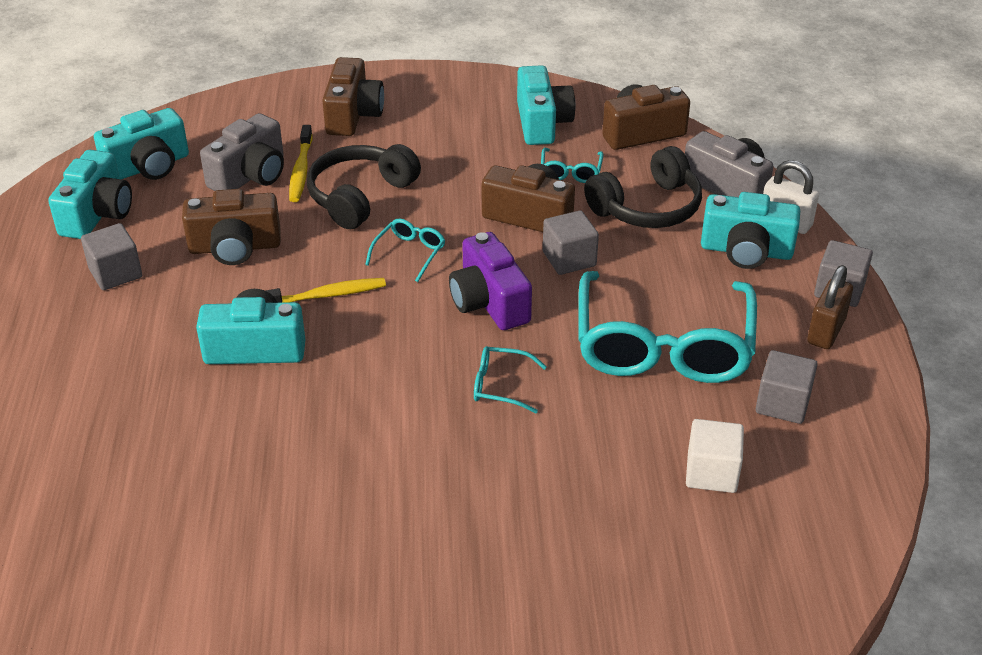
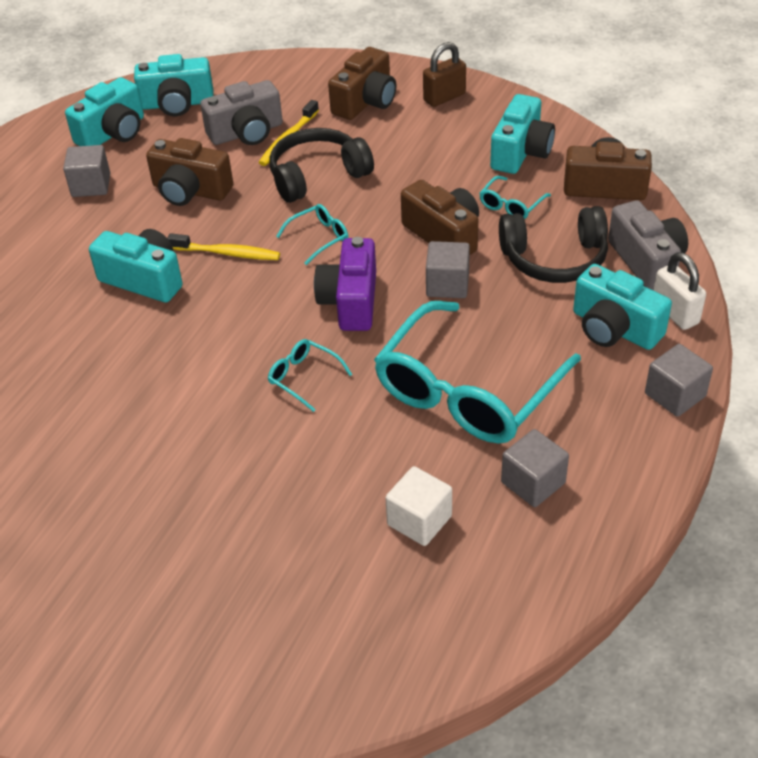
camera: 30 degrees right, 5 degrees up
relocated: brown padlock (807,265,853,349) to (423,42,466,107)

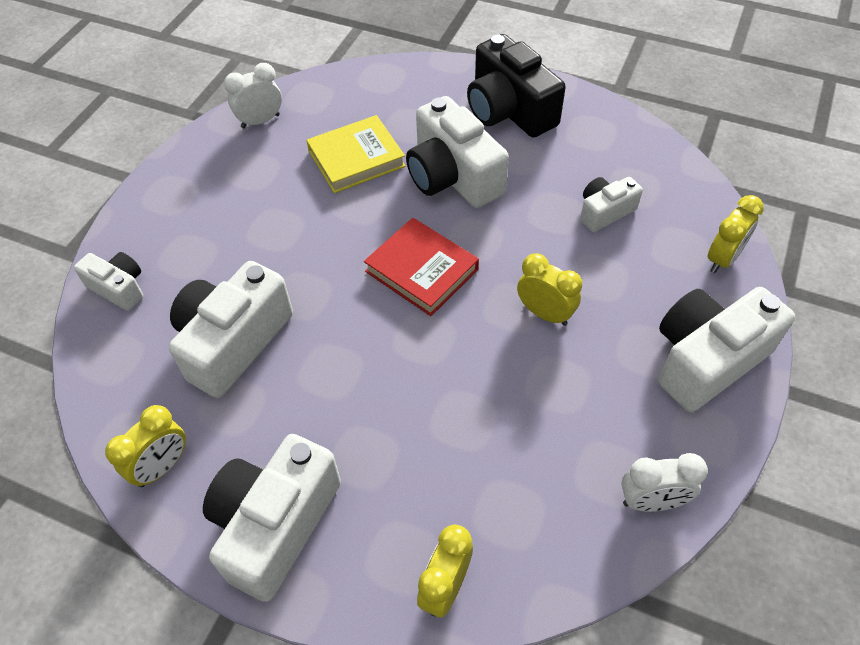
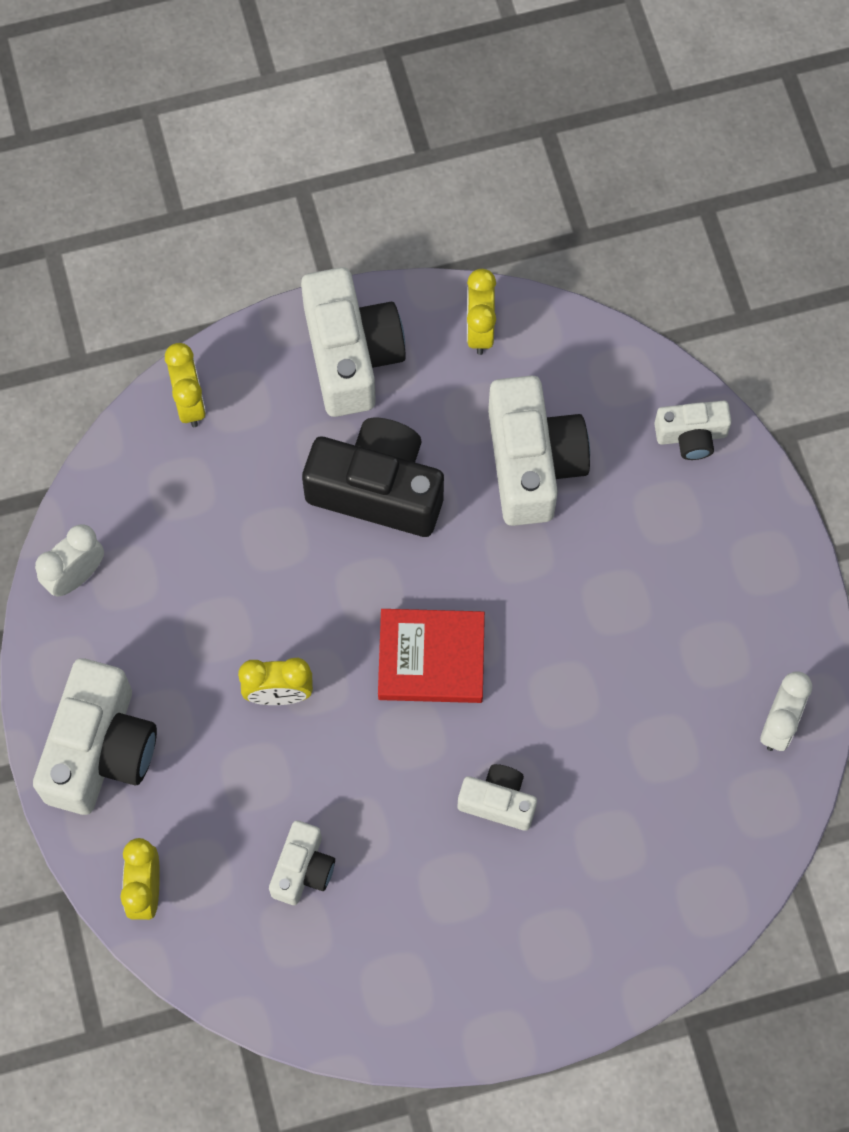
camera: 140 degrees right, 15 degrees up
missing: yellow book (306,115,406,193)
relocated: black camera (467,34,566,138) to (302,417,444,537)
size: white camera (406,96,509,208) = (458,764,537,831) x0.54

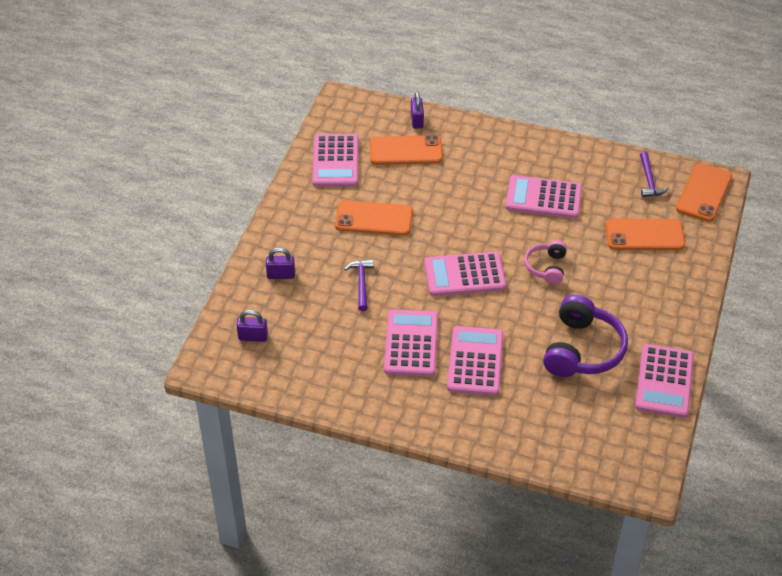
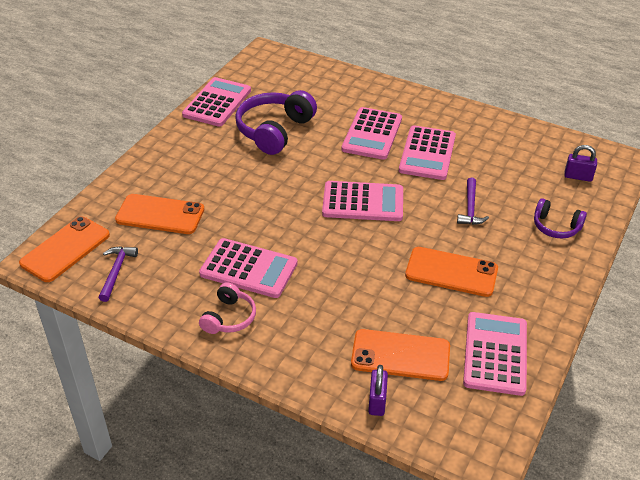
camera: 170 degrees left, 5 degrees down
relocated: pink headphones (524,240,567,284) to (199,282,256,334)
exchanged: purple padlock (266,248,295,279) to purple headphones (534,198,587,239)

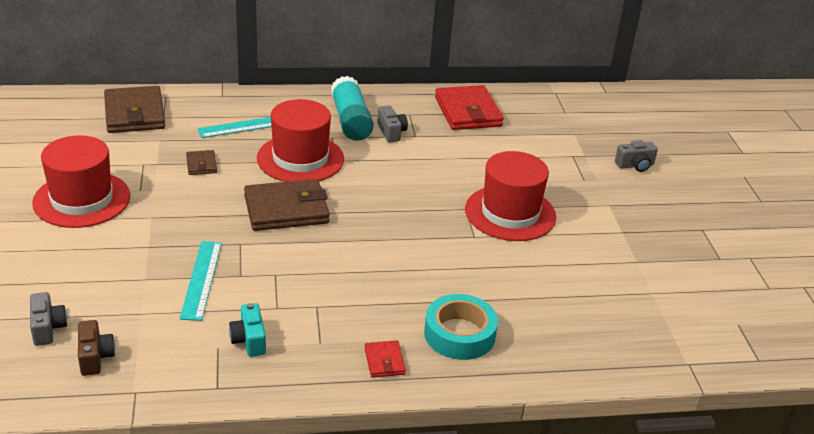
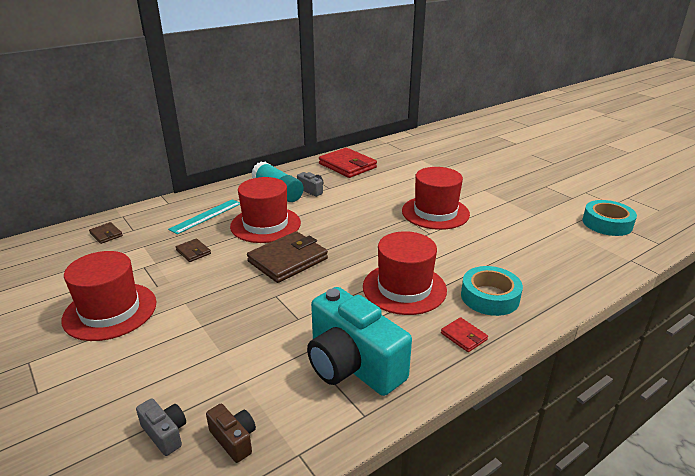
camera: 25 degrees left, 5 degrees down
missing: turquoise ruler (180,241,222,321); grey camera (615,140,658,172)
appeared: red hat (363,231,447,315); turquoise tape (582,200,637,236)
size: brown wallet (104,86,165,133) = (89,222,123,244) x0.47; turquoise camera (229,303,266,357) = (307,287,412,396) x2.32

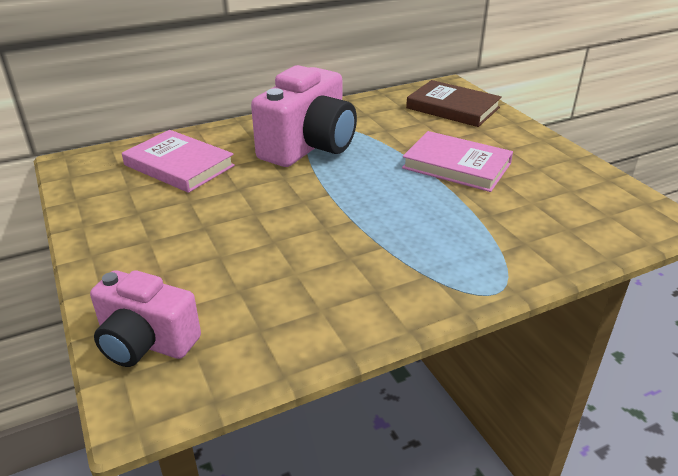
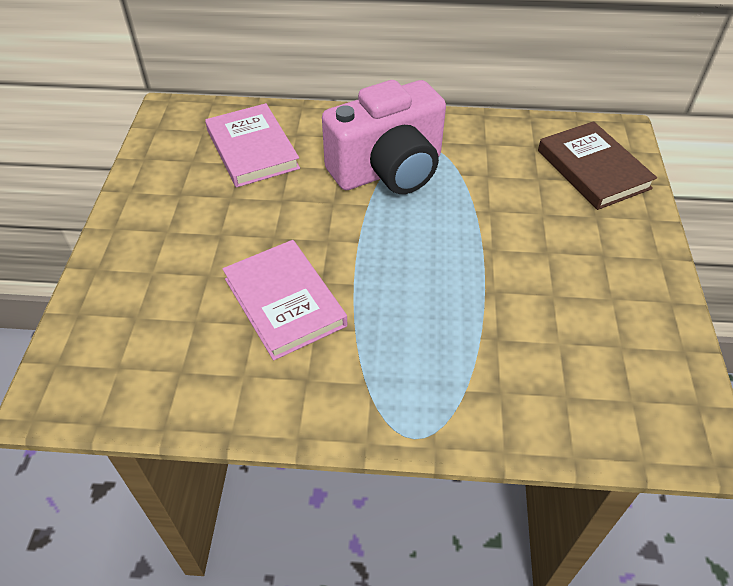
camera: 30 degrees right, 15 degrees up
missing: pink camera (90,270,201,367)
relocated: pink book (402,131,513,192) to (223,240,347,360)

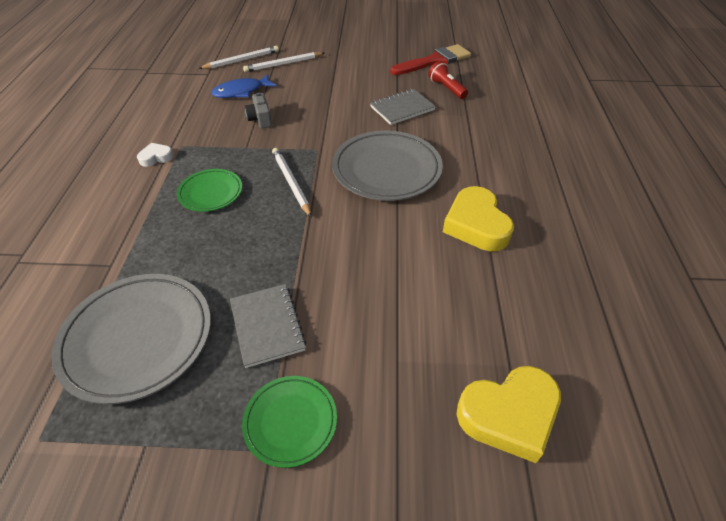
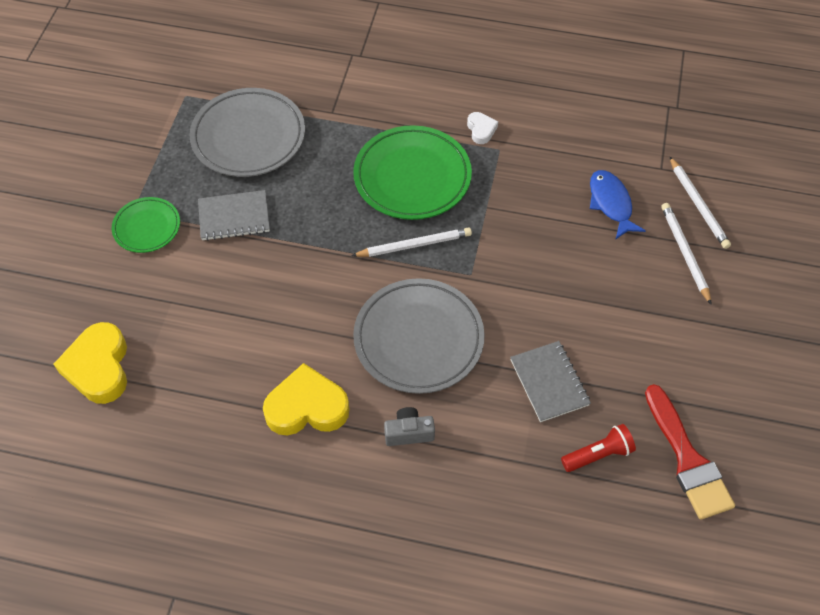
camera: 100 degrees right, 10 degrees up
relocated: grey camera (245,92,272,128) to (384,407,435,446)
size: green plate (177,169,242,212) = (353,125,472,220) x1.79

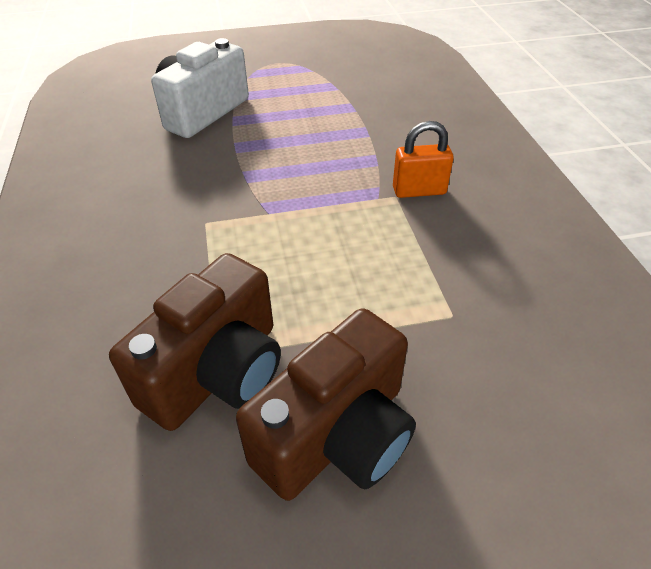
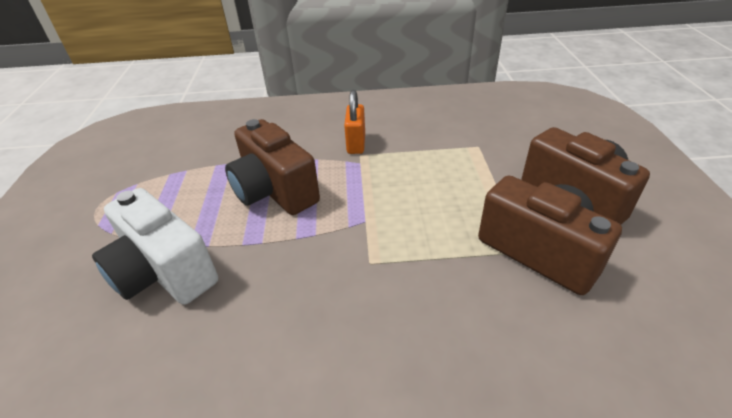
camera: 80 degrees left, 5 degrees down
appeared: brown camera (225,119,320,215)

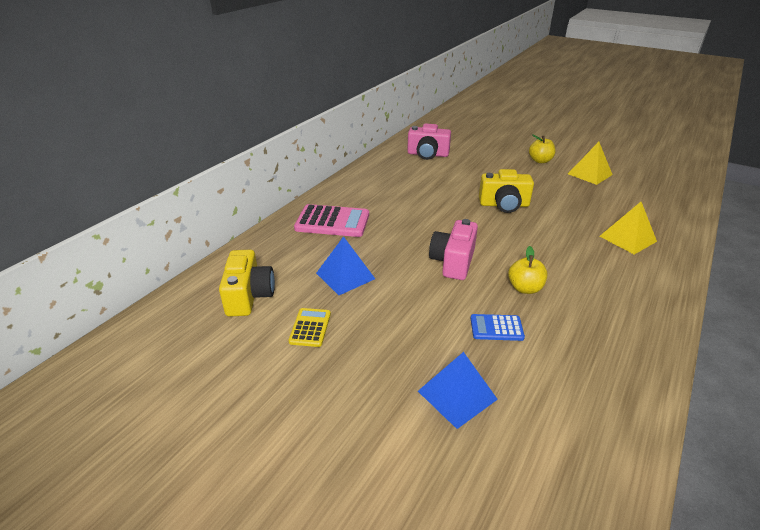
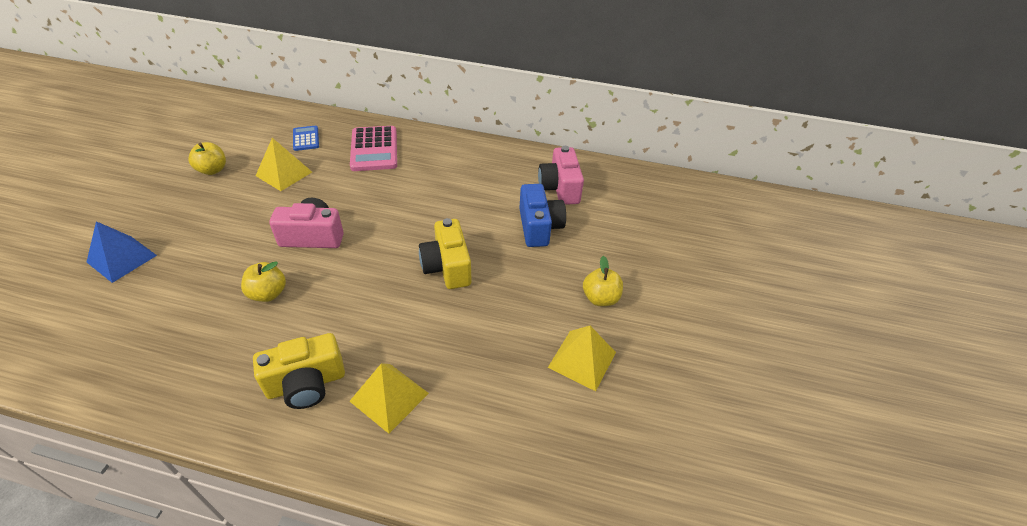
camera: 70 degrees right, 10 degrees up
appeared: blue camera (519,184,566,247)
relocated: yellow camera (219,250,275,317) to (253,333,345,409); blue calculator (471,314,525,341) to (293,126,319,151)
exchanged: yellow calculator (288,308,331,347) to yellow apple (189,142,226,175)
colour: blue pyramid (316,236,375,295) to yellow pyramid (256,138,312,191)

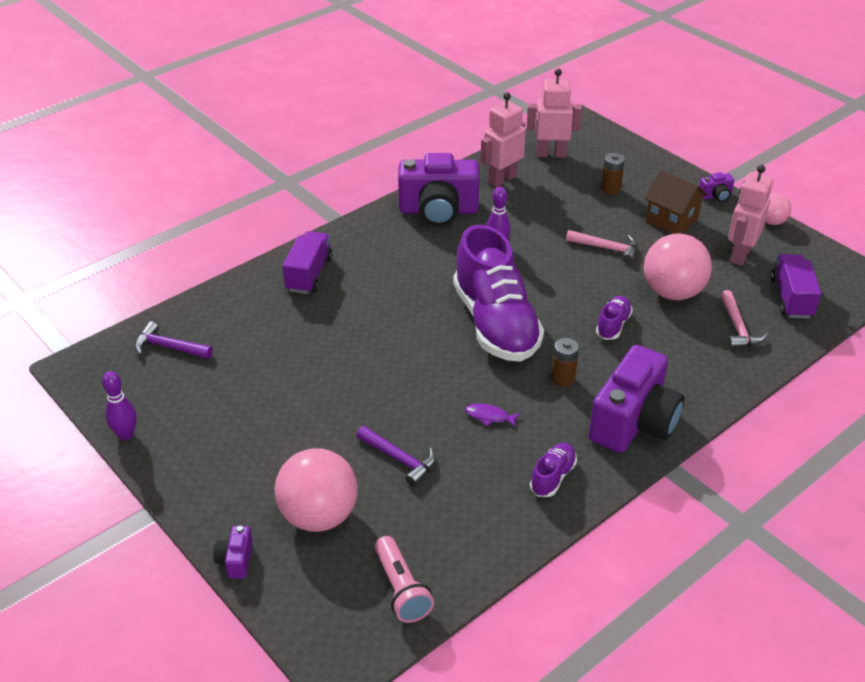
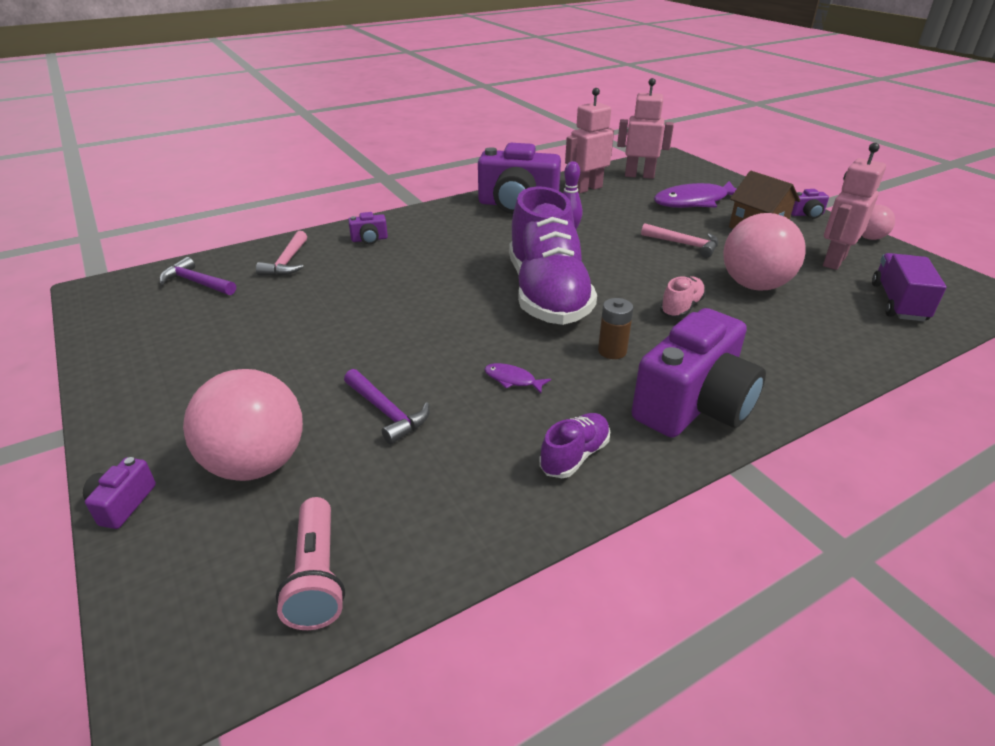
camera: 10 degrees right, 5 degrees down
missing: purple bowling pin (102,371,137,440)
relocated: pink hammer (720,290,768,349) to (256,231,307,276)
exchanged: purple truck (283,231,333,294) to purple camera (348,212,388,244); brown battery (601,153,625,194) to purple fish (654,181,737,208)
colour: purple shoe (596,296,633,340) to pink shoe (660,276,706,318)

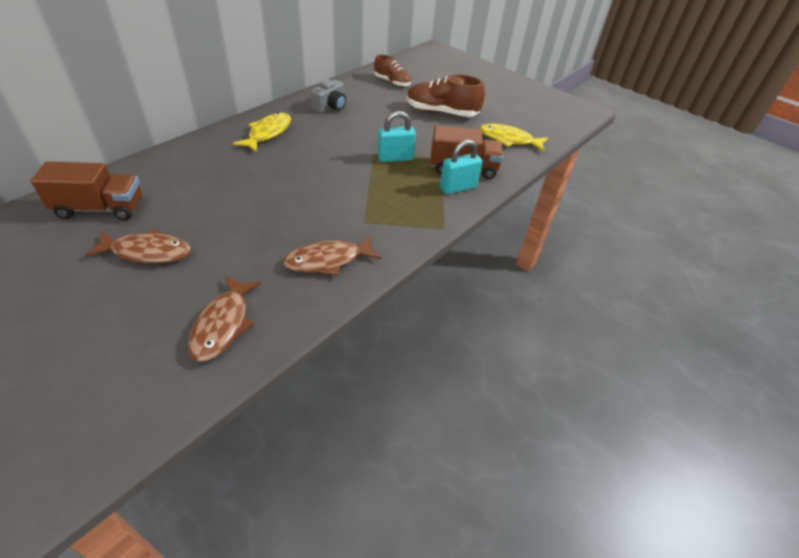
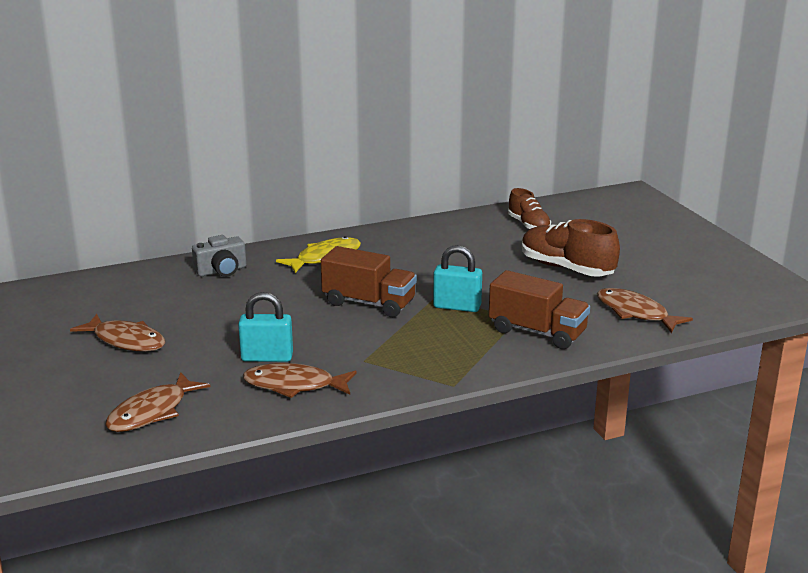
camera: 30 degrees right, 20 degrees down
relocated: grey camera (310,79,346,113) to (192,235,246,277); turquoise padlock (440,140,482,194) to (238,292,293,362); brown truck (31,161,142,221) to (321,246,417,317)
colour: yellow fish (479,124,548,151) to brown fish (597,288,693,333)

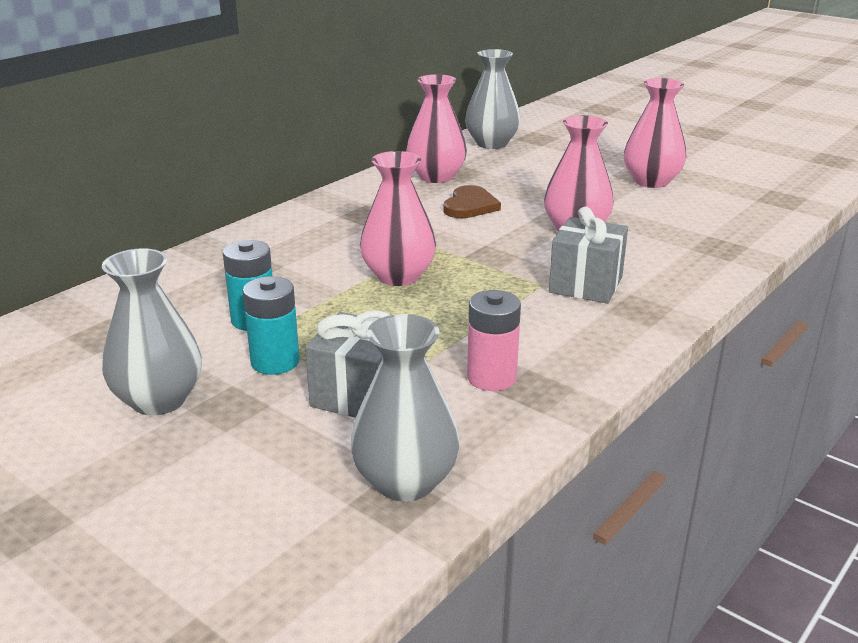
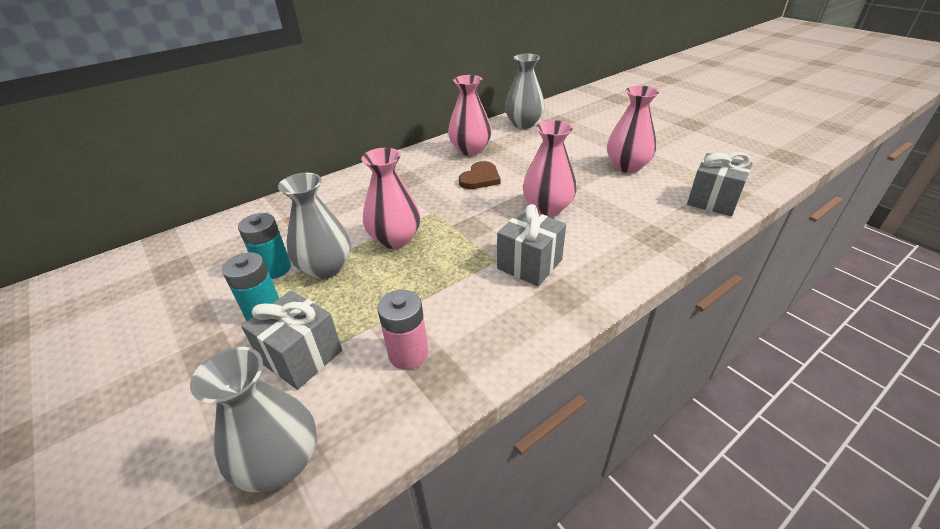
camera: 15 degrees right, 10 degrees up
appeared: grey gift (687,152,753,216)
relocated: grey vase (102,248,202,416) to (278,173,351,279)

